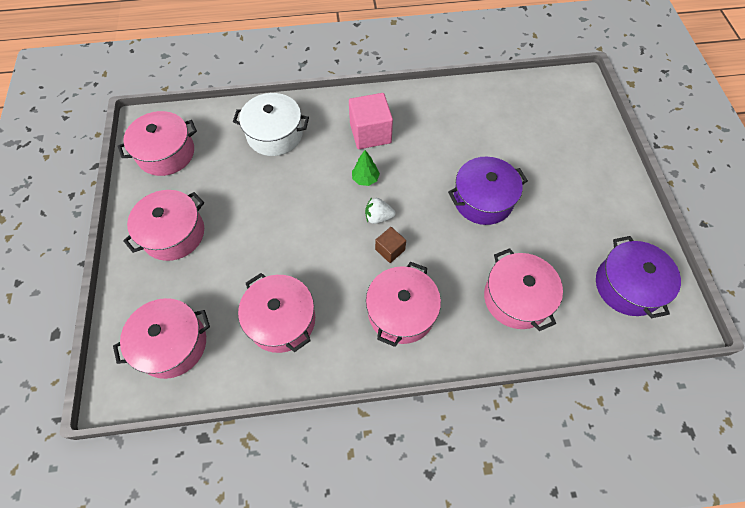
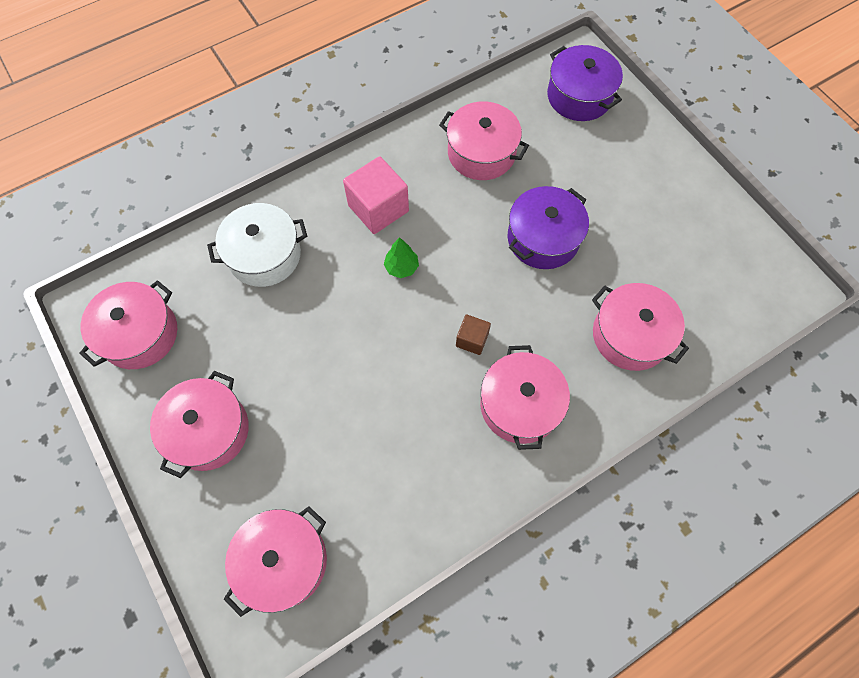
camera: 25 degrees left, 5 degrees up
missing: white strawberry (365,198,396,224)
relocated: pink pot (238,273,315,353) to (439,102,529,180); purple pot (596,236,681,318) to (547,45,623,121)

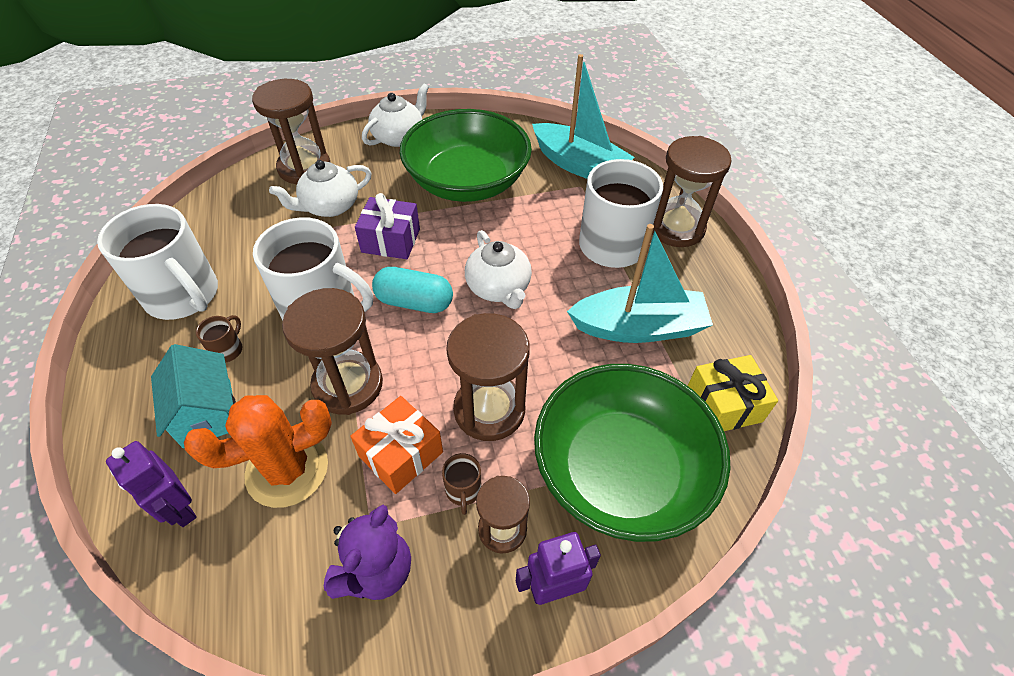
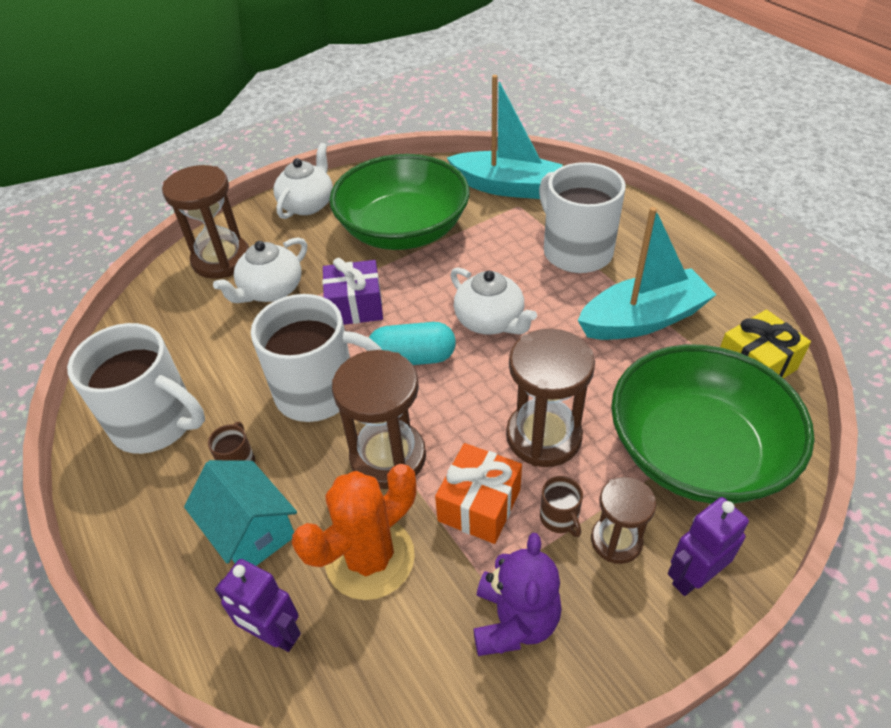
camera: 15 degrees left, 5 degrees down
missing: brown hourglass (652,136,732,247)

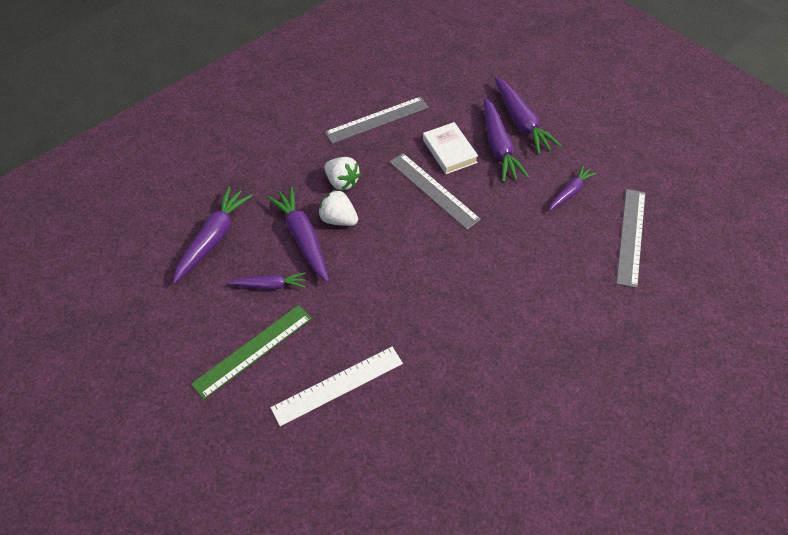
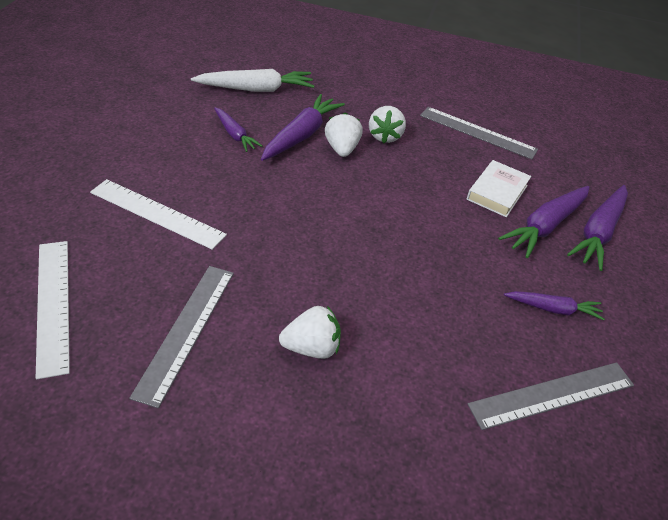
camera: 50 degrees right, 10 degrees down
missing: green ruler (191,305,312,399)
appeared: white ruler (36,241,70,380); white strawberry (279,306,341,359)
relocated: grey ruler (389,153,481,230) to (129,266,234,408)
colour: purple carrot (173,186,253,284) to white carrot (191,69,314,92)

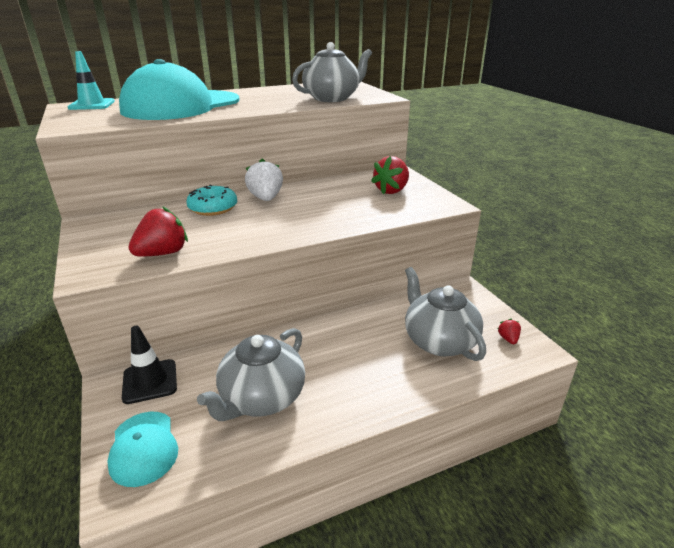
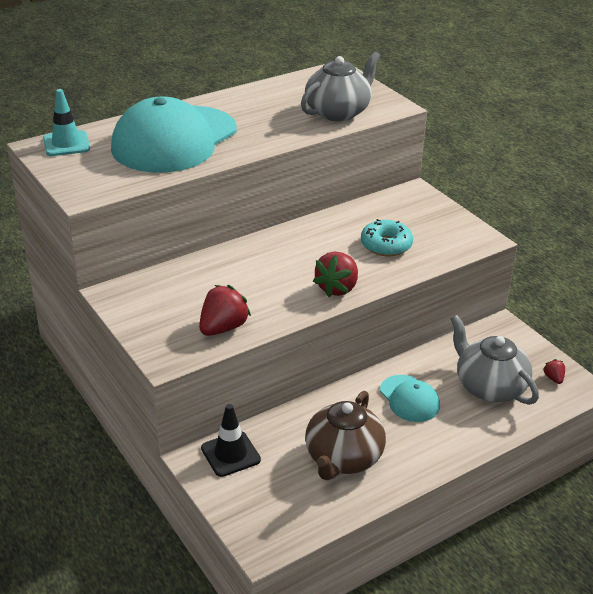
camera: 10 degrees left, 5 degrees up
missing: white strawberry (245,159,283,201)
relocated: red strawberry (371,156,409,194) to (313,252,358,297); turquoise donut (186,185,237,216) to (361,219,413,256); turquoise cap (107,412,178,487) to (380,375,440,422)
colour: grey teapot (197,328,305,421) to brown teapot (305,391,386,480)

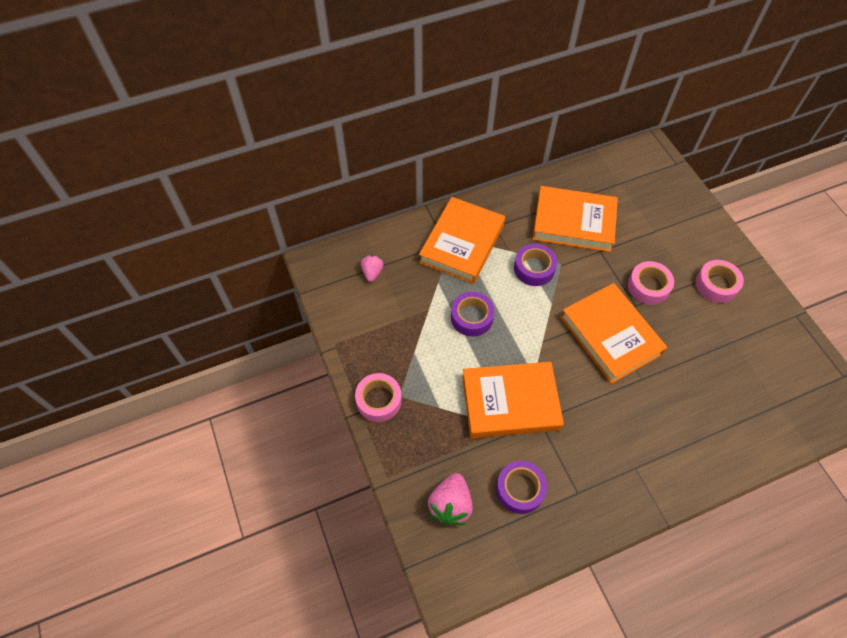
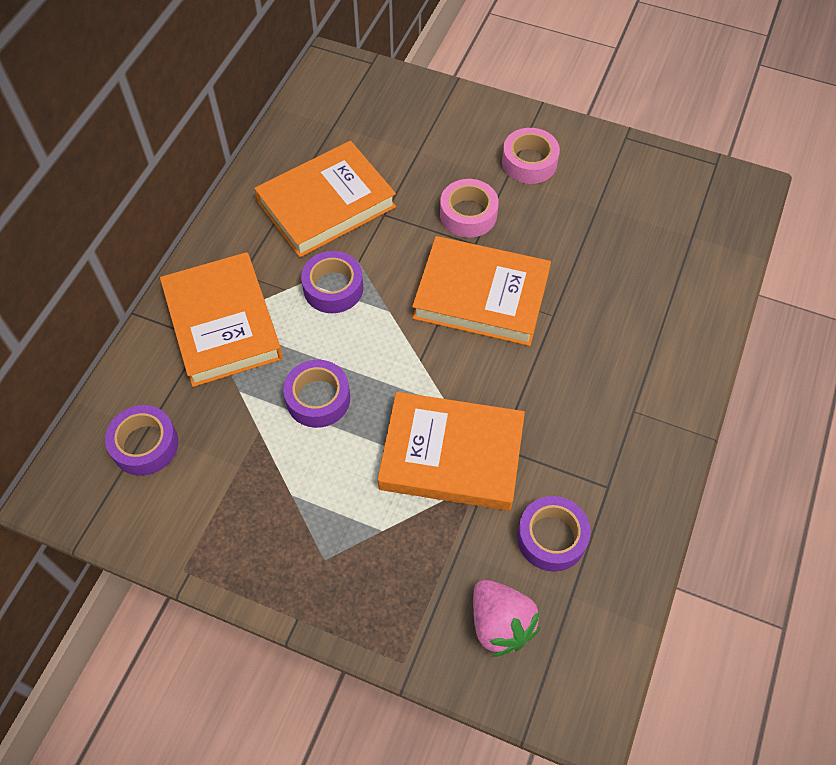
camera: 45 degrees left, 0 degrees up
missing: pink tape (355,373,402,422)
exchanged: pink strawberry (361,255,384,282) to purple tape (105,405,178,476)
spun: orange book (462,362,564,438) = (378,392,525,511) 60 degrees clockwise

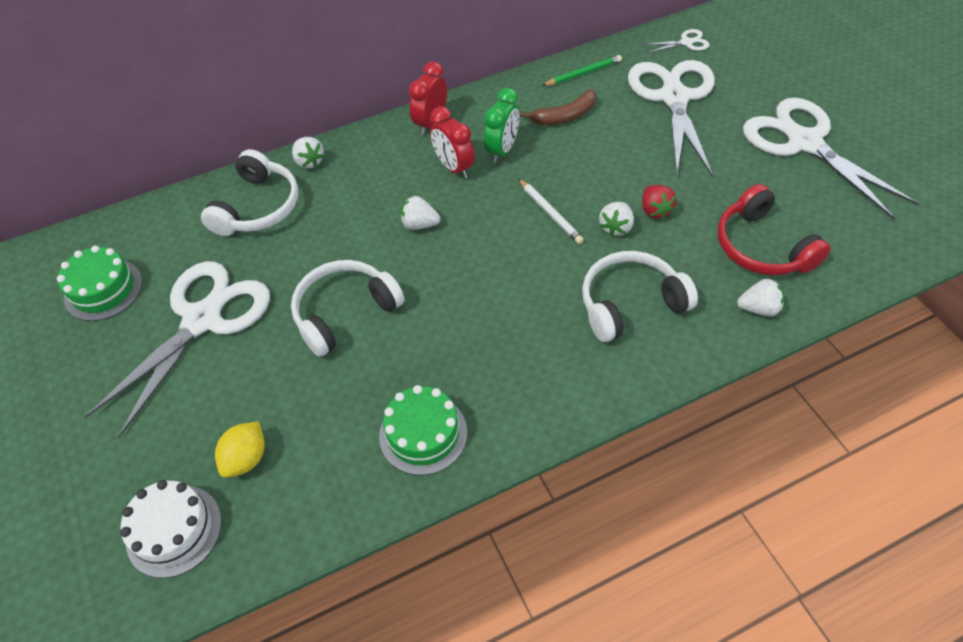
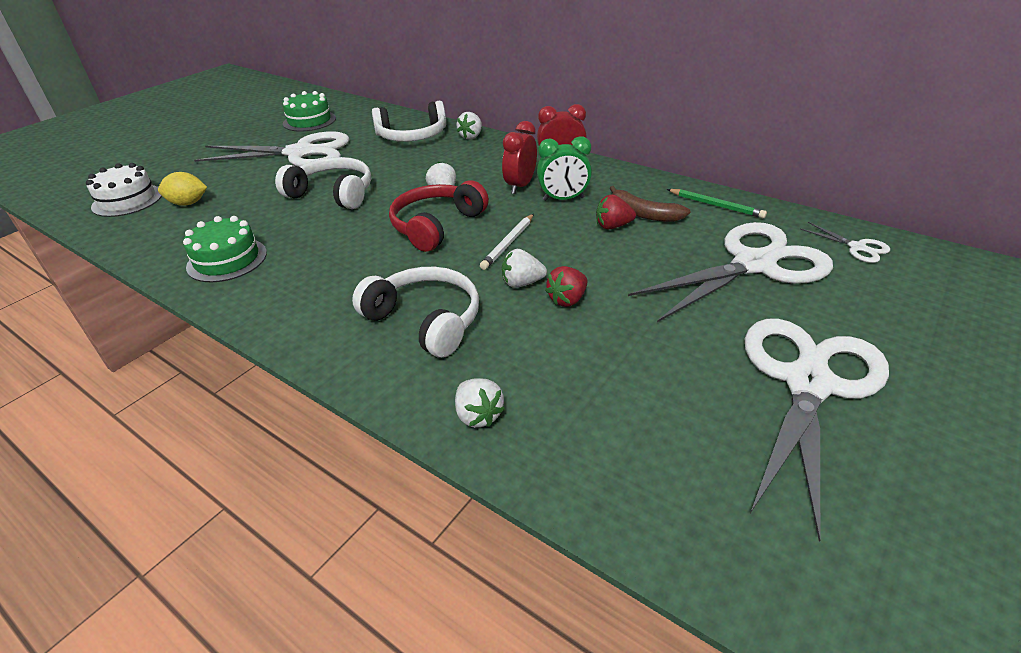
camera: 60 degrees right, 15 degrees down
appeared: red strawberry (596,195,636,229)
relocated: red headphones (718,184,831,275) to (389,180,489,252)

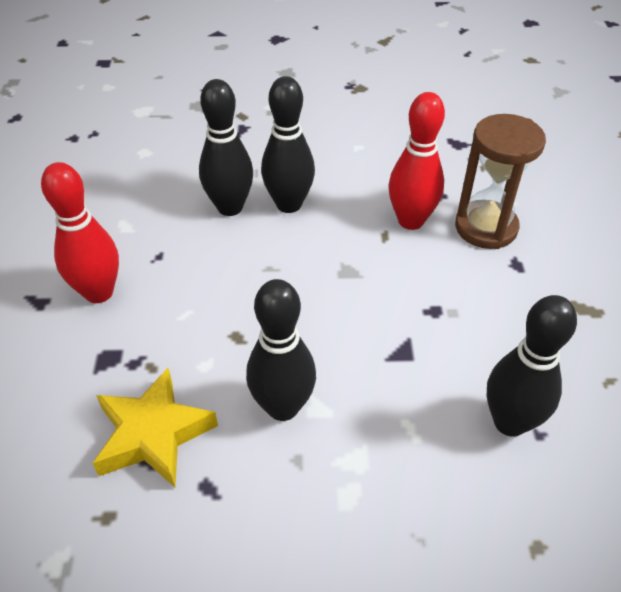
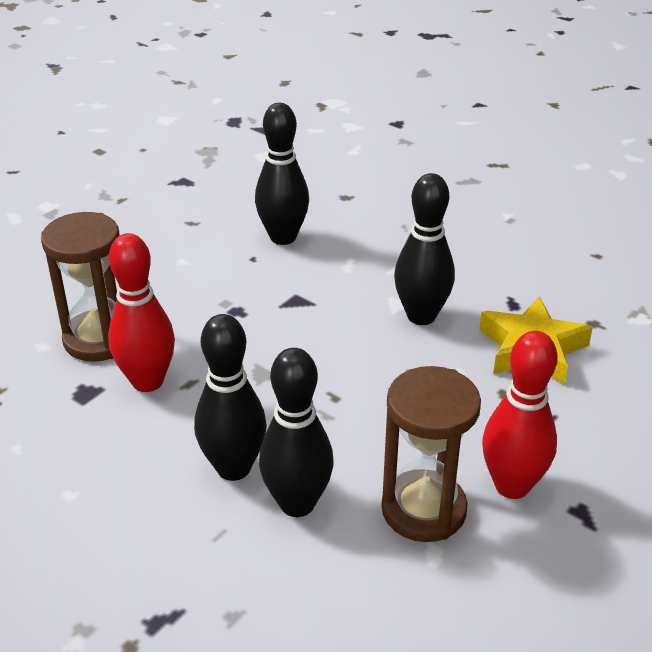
camera: 140 degrees left, 10 degrees down
appeared: brown hourglass (381,366,481,542)

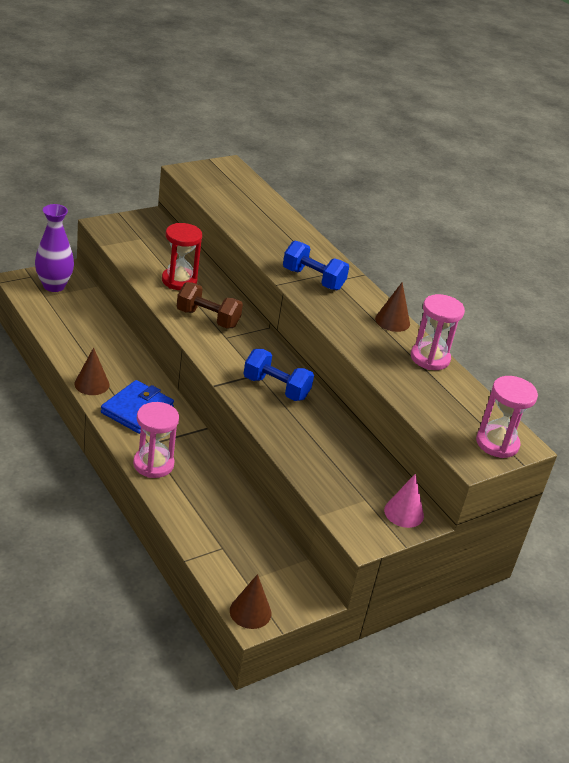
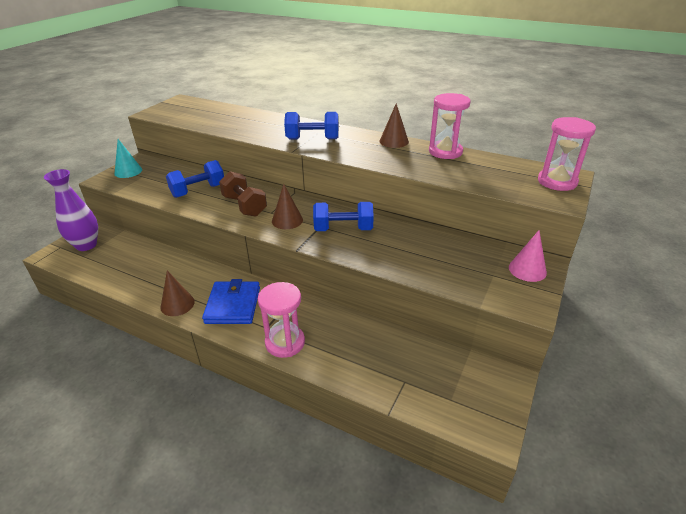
camera: 25 degrees left, 0 degrees up
appeared: turquoise cone (114,139,142,178)
relocated: brown cone (230,574,271,629) to (272,184,303,229)
exchanged: red hourglass (162,223,202,290) to blue dumbbell (166,160,224,198)
spun: brown dumbbell (177,282,243,328) = (219,171,267,217) 60 degrees clockwise

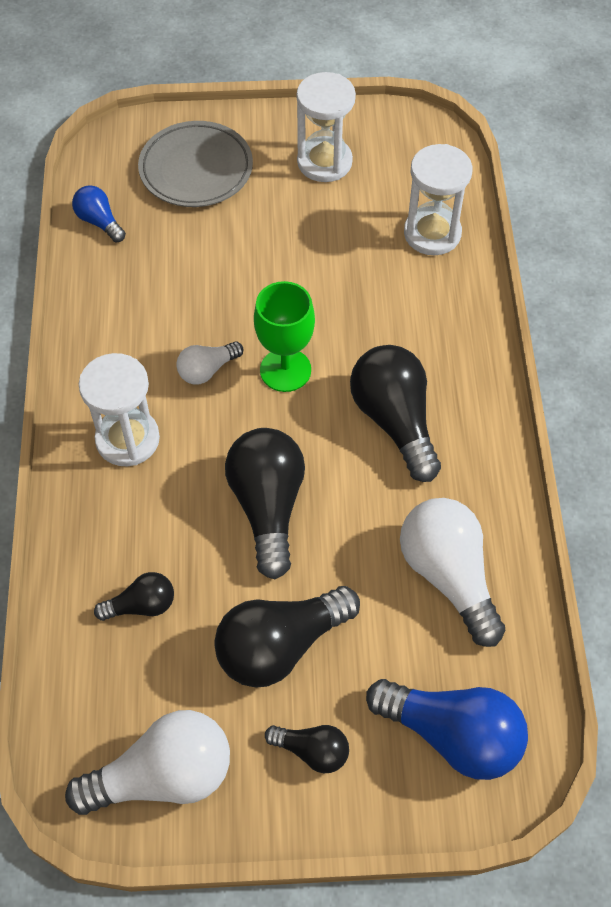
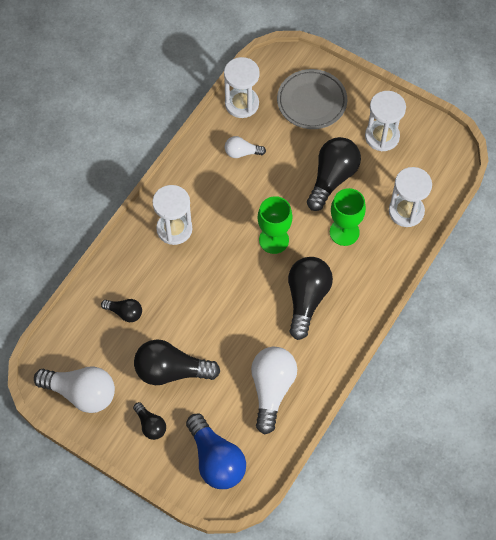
camera: 35 degrees right, 5 degrees up
appeared: green goblet (330,188,366,246)
relocated: white light bulb (176,341,243,384) to (225,136,266,158); black light bulb (225,428,305,579) to (307,137,361,211)
exchanged: blue light bulb (72,185,126,242) to white hourglass (224,57,260,118)

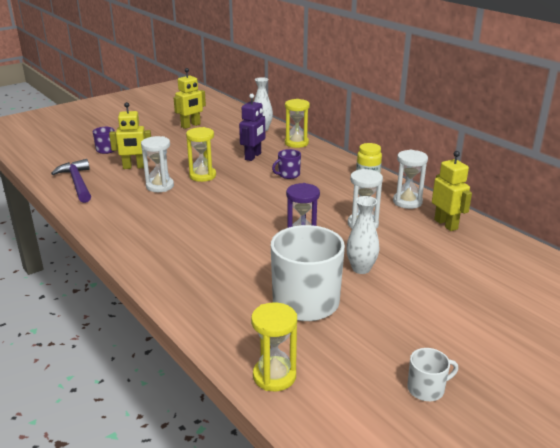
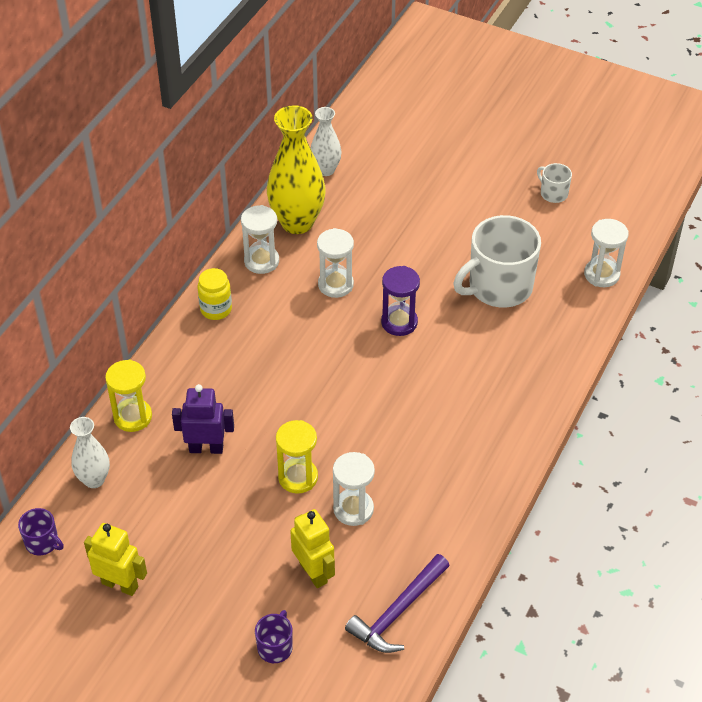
camera: 115 degrees left, 20 degrees up
relocated: purple mug (272,149,301,179) to (18,508,64,555); white vase (346,196,380,274) to (311,107,342,176)
exchanged: yellow robot (432,151,472,231) to yellow vase (267,105,326,234)
colour: yellow hourglass (251,303,297,391) to white hourglass (584,219,628,287)

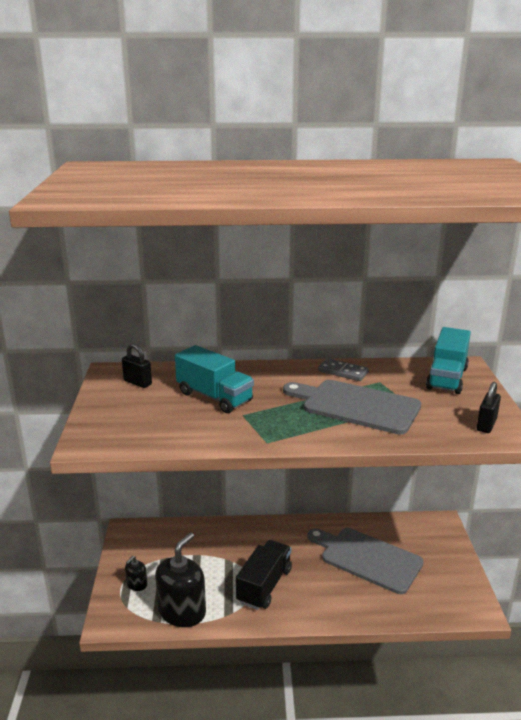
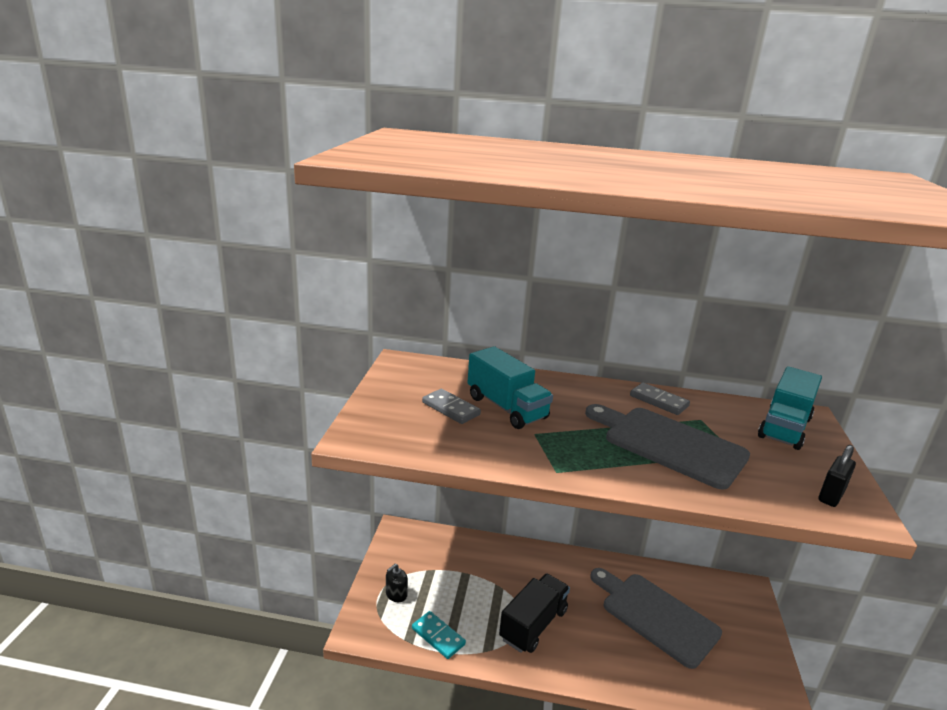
camera: 10 degrees right, 0 degrees up
missing: black padlock (122,344,152,388)
appeared: grey domino (422,389,481,424)
exchanged: black soap dispenser (155,533,206,627) to turquoise domino (412,611,466,659)

